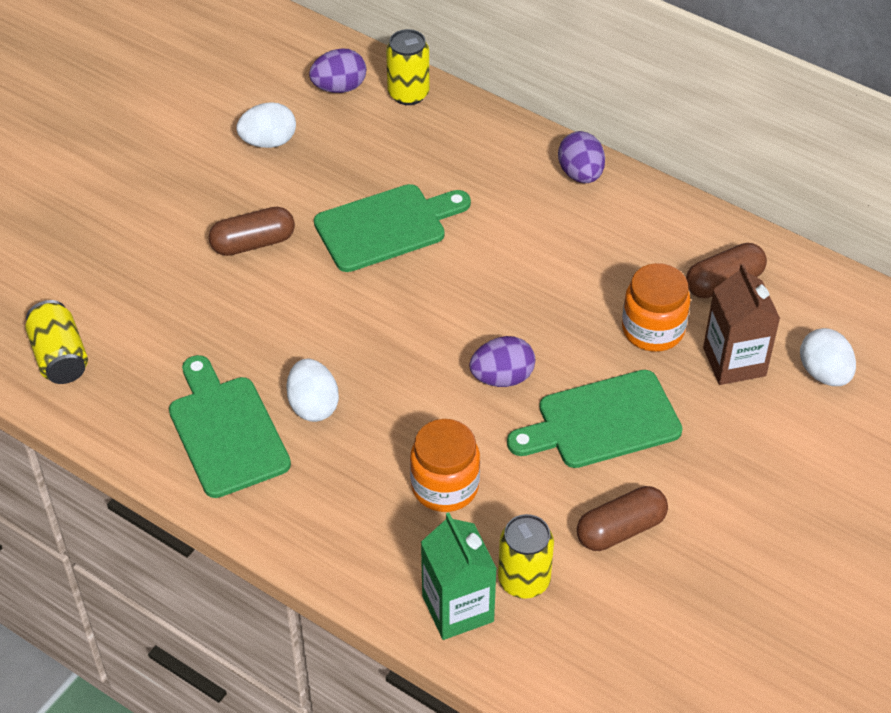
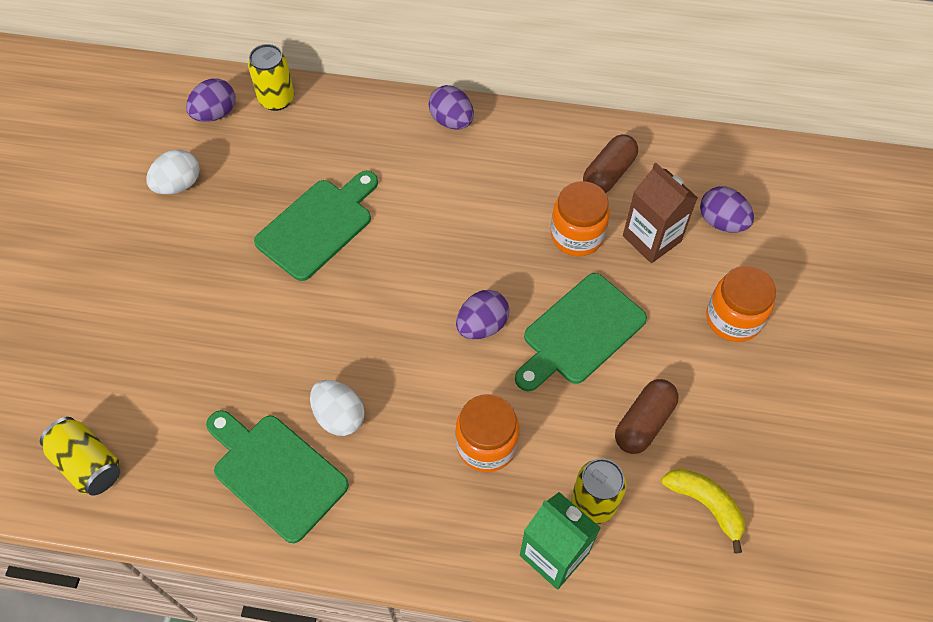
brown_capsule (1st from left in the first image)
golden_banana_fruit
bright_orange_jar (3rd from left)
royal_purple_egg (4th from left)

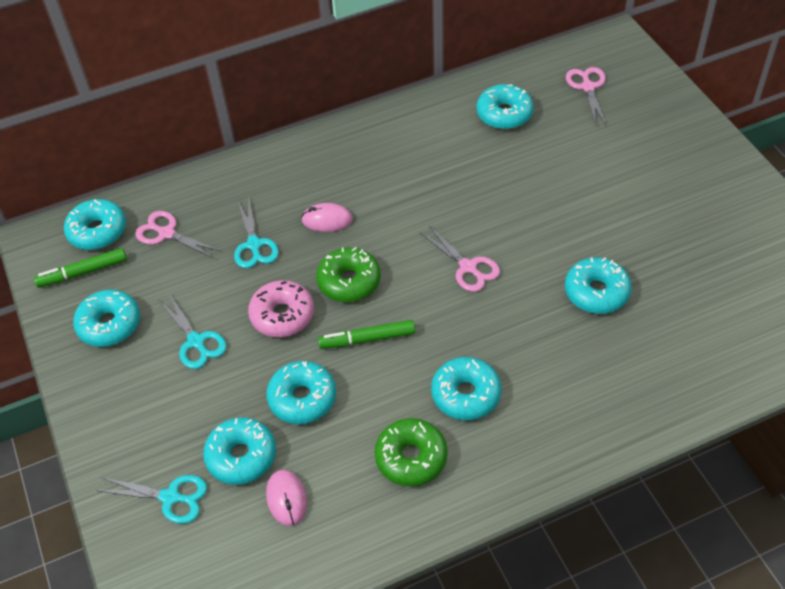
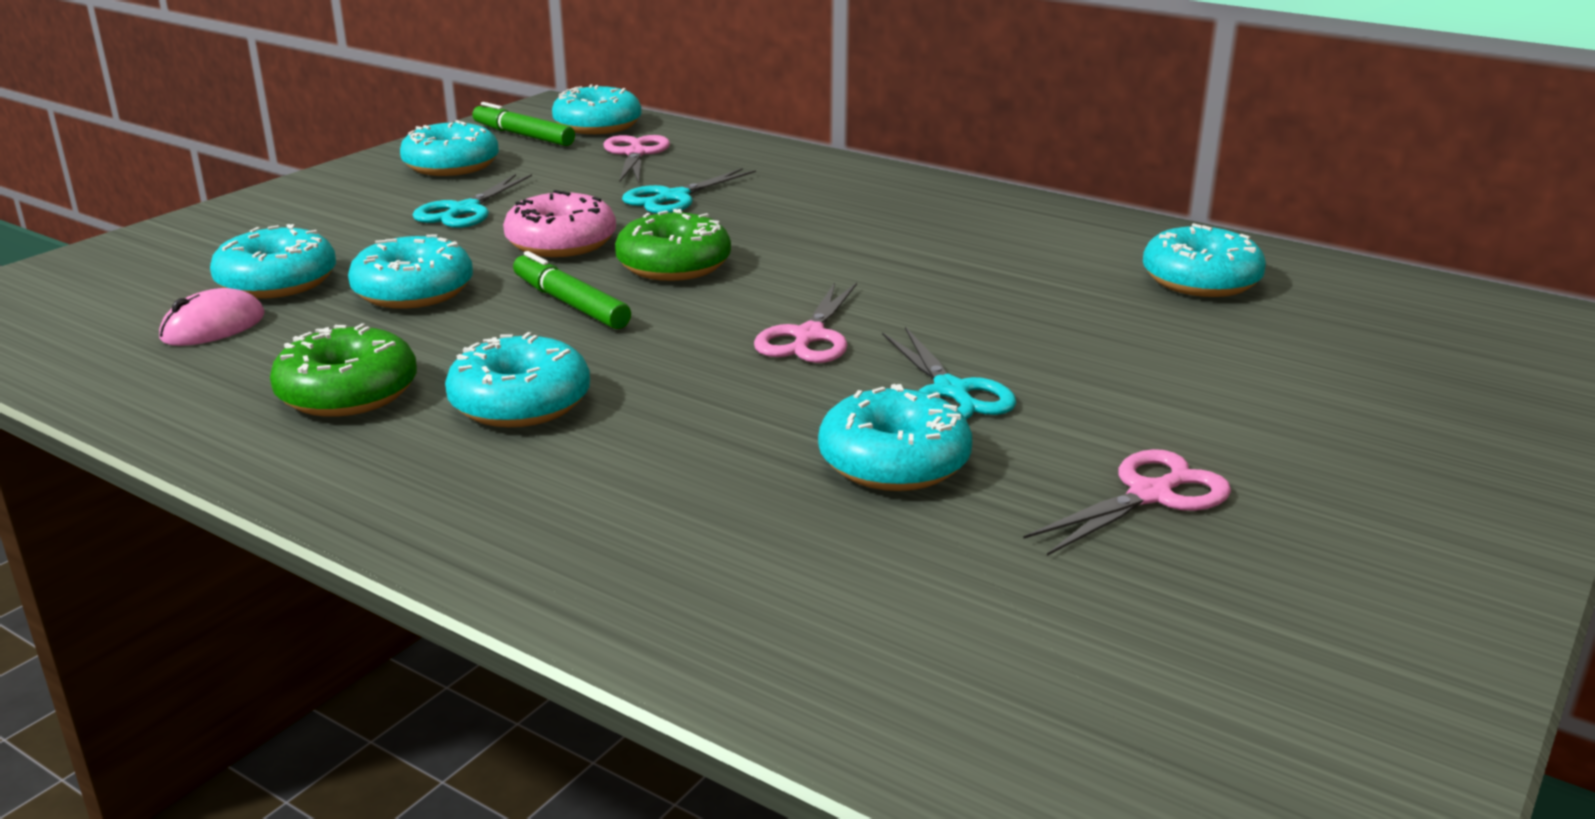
pink_PC_mouse (2nd from left in the first image)
aqua_shears (3rd from left)
pink_shears (3rd from left)

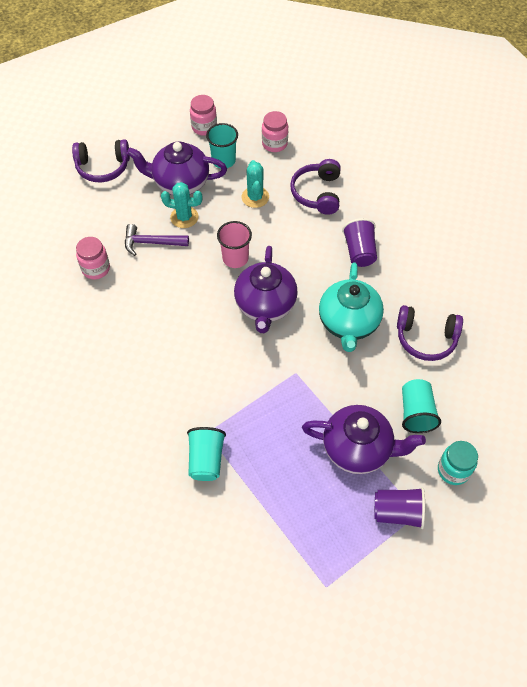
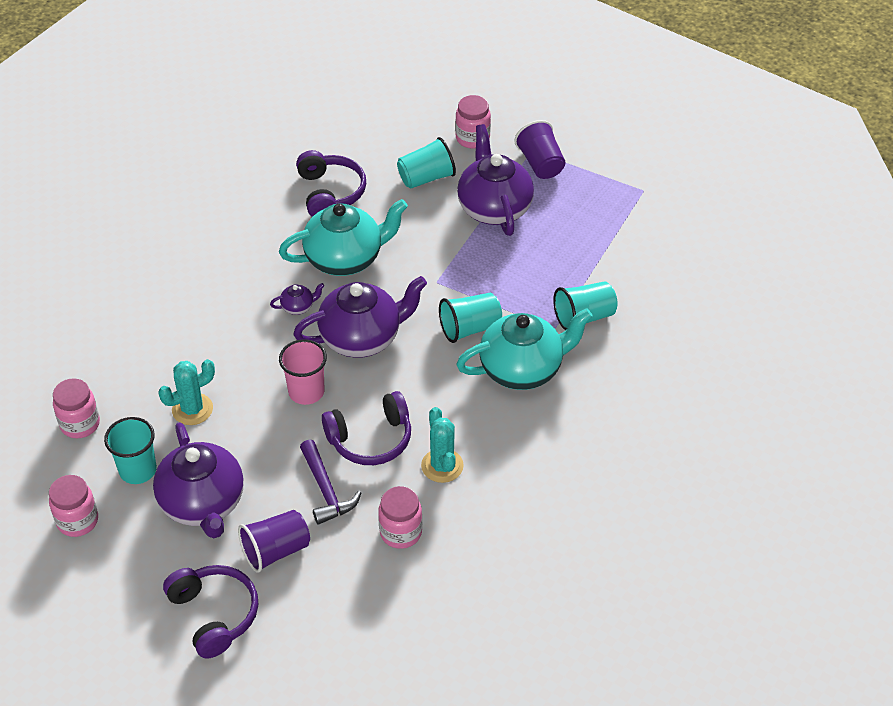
royal_purple_tea_pot (2nd from left)
aqua_cup (3rd from left)
aqua_tea_pot (2nd from left)
aqua_prickly_plant (2nd from left)
royal_purple_headphones (3rd from left)
royal_purple_cup (1st from left)
pink_jar (4th from left)

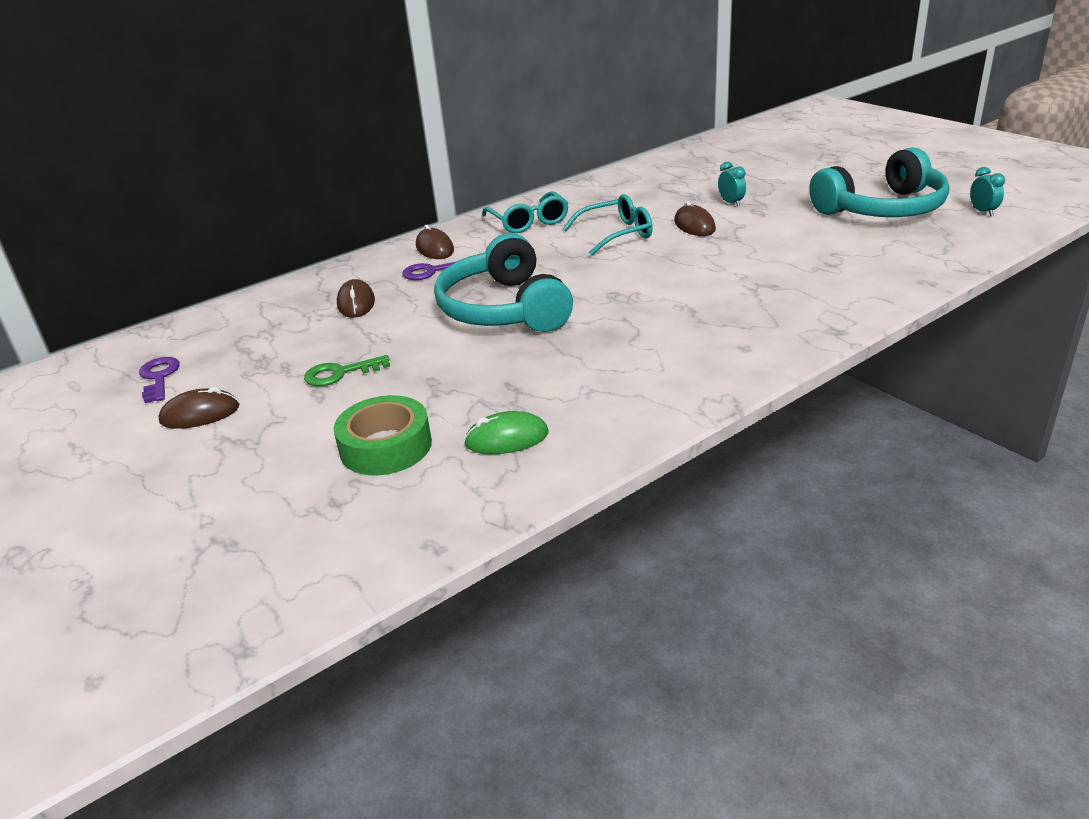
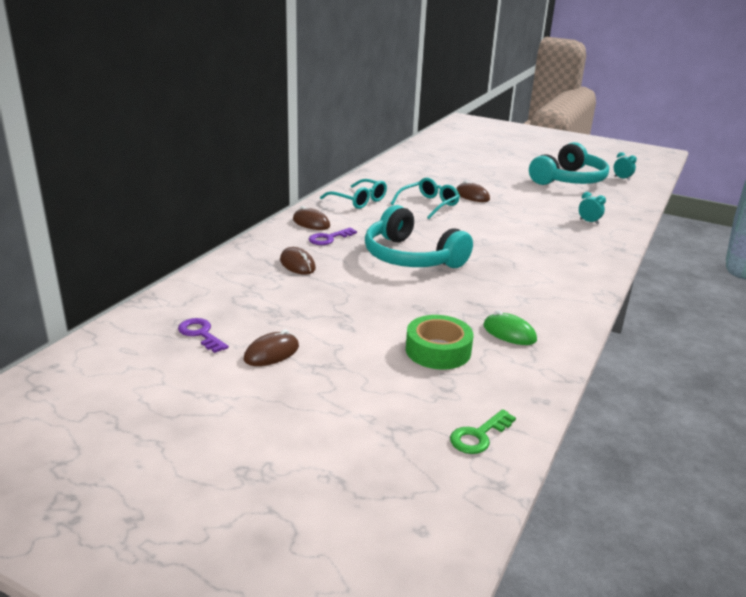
green_latchkey
aqua_alarm_clock (1st from left)
green_PC_mouse

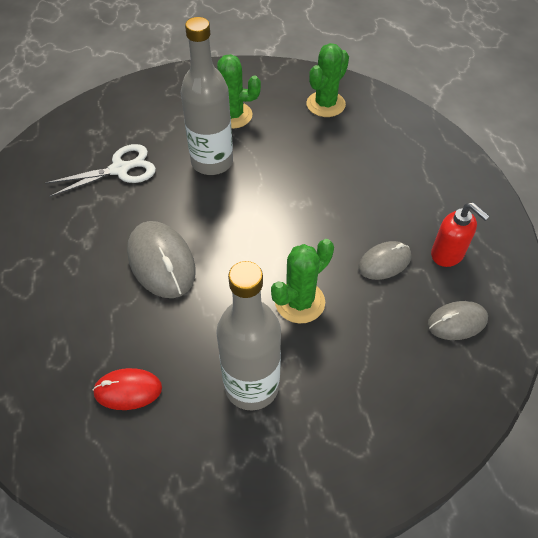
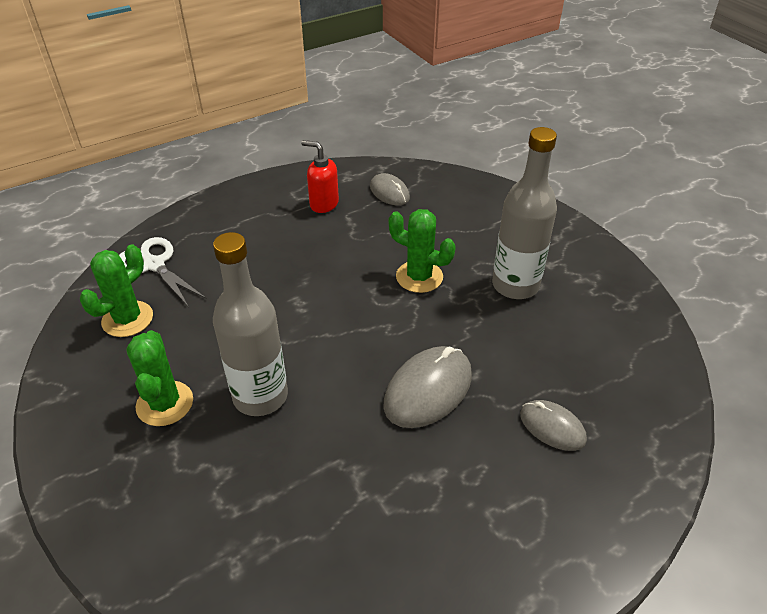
crimson_PC_mouse
pure_white_shears
gray_PC_mouse (3rd from left)
green_prickly_plant (1st from left)
crimson_soap_pump

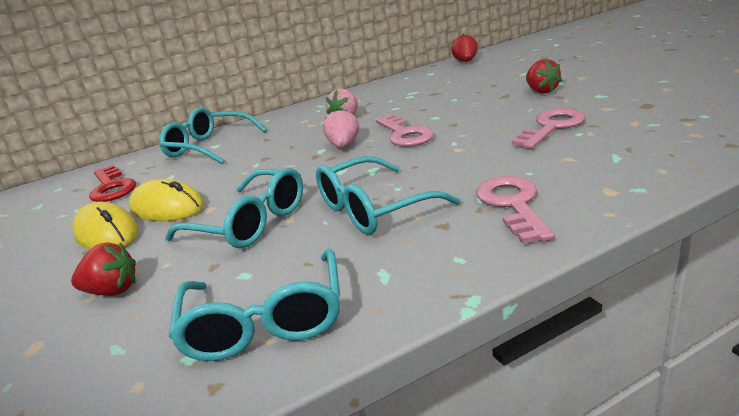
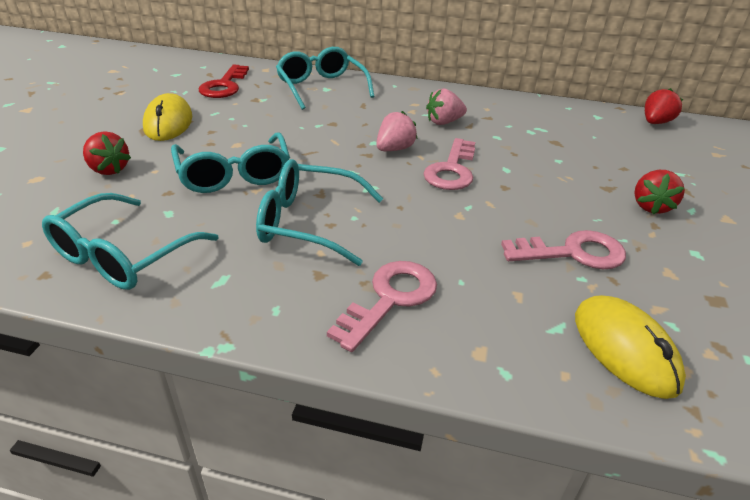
golden_PC_mouse (2nd from left)

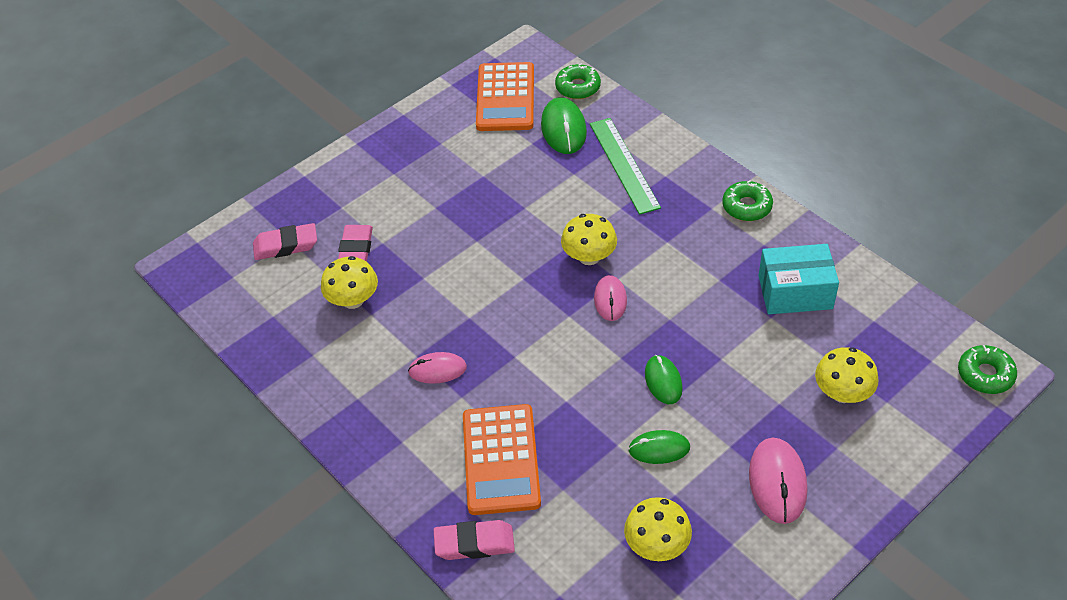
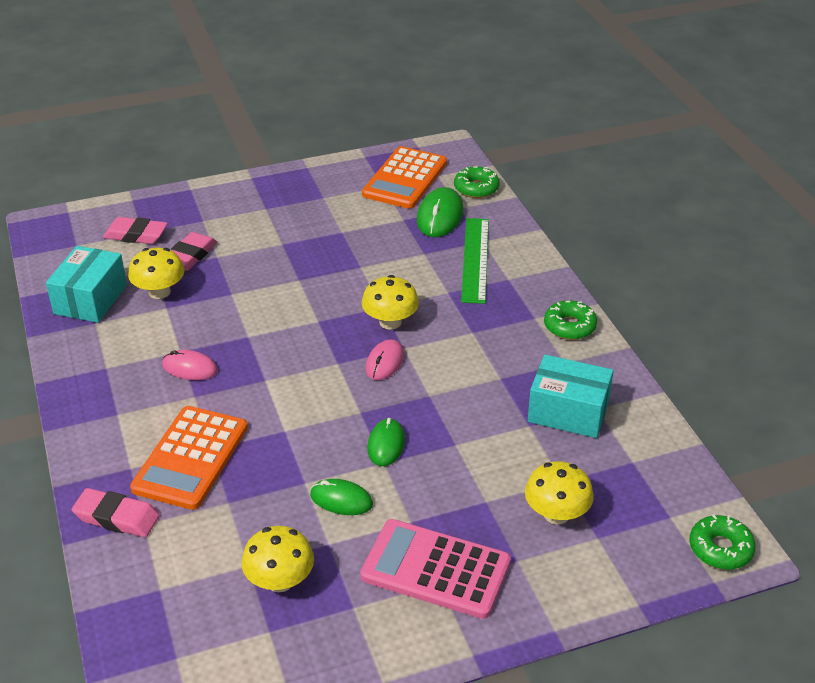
aqua_box (1st from left)
pink_pocket_calculator

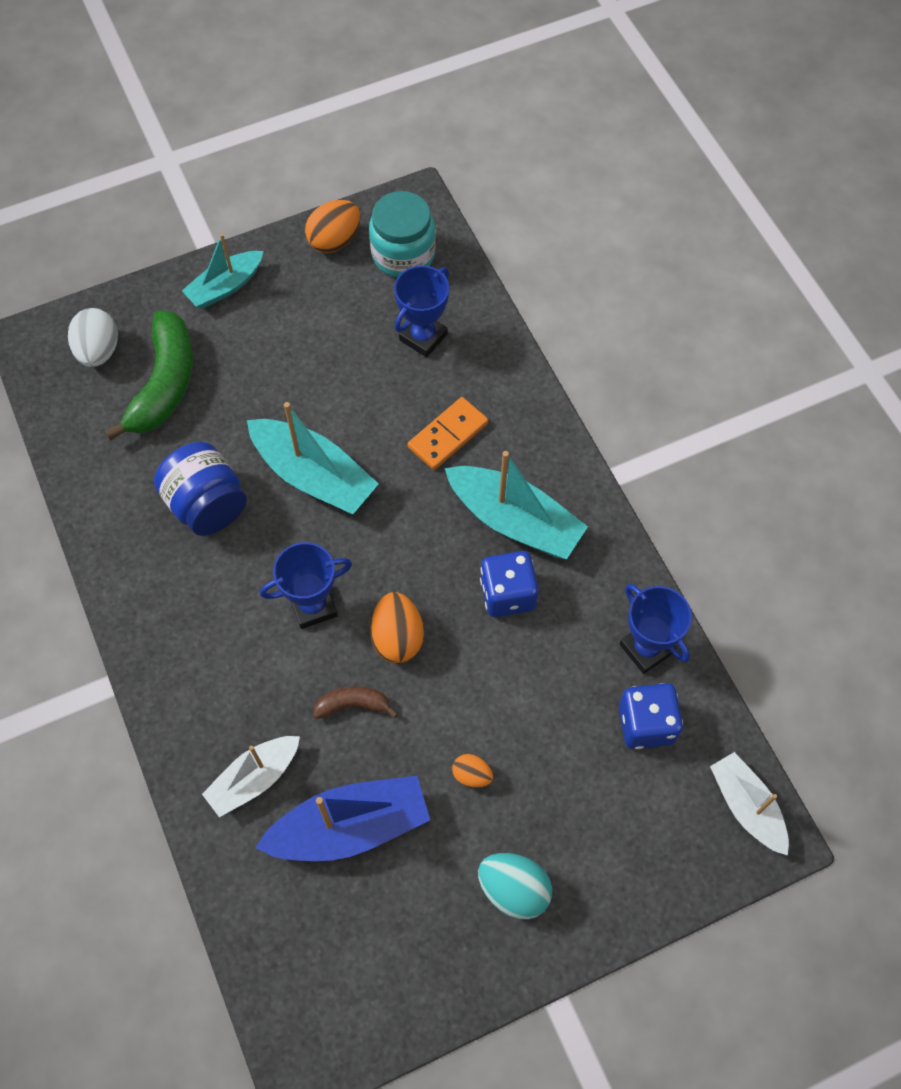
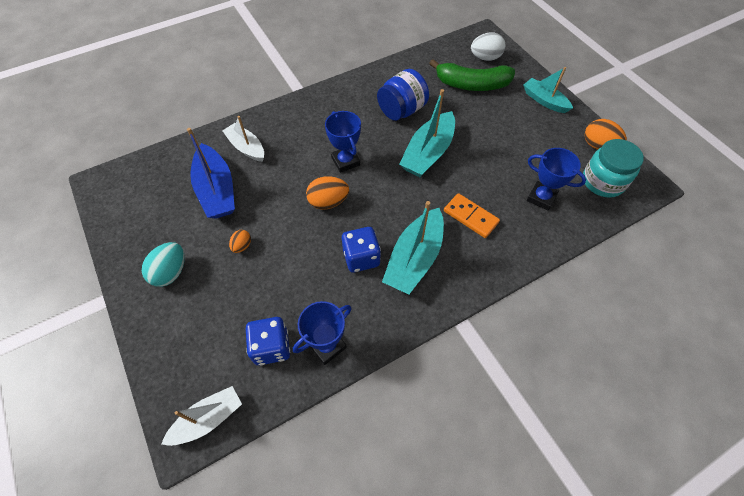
brown_banana_fruit

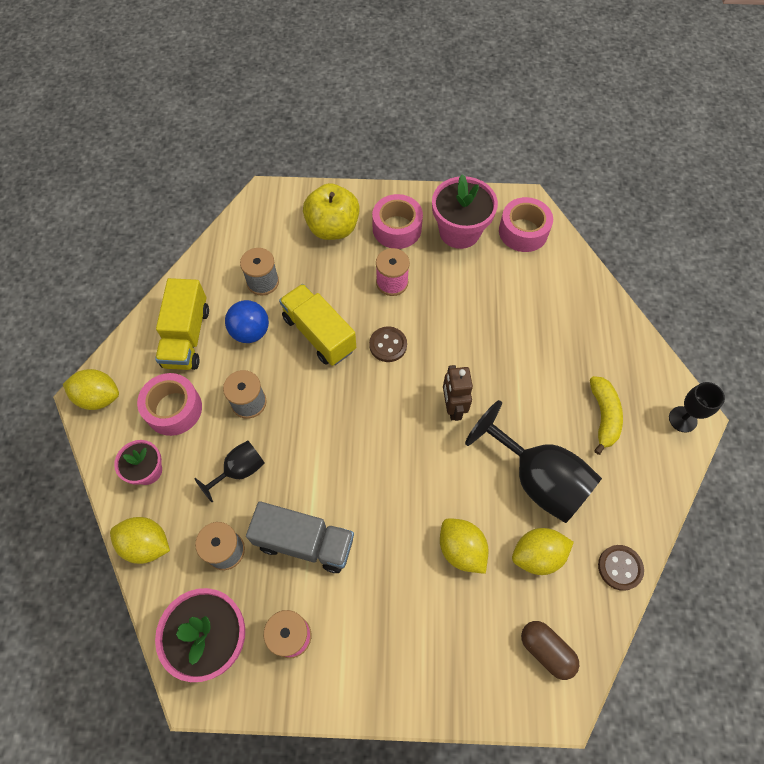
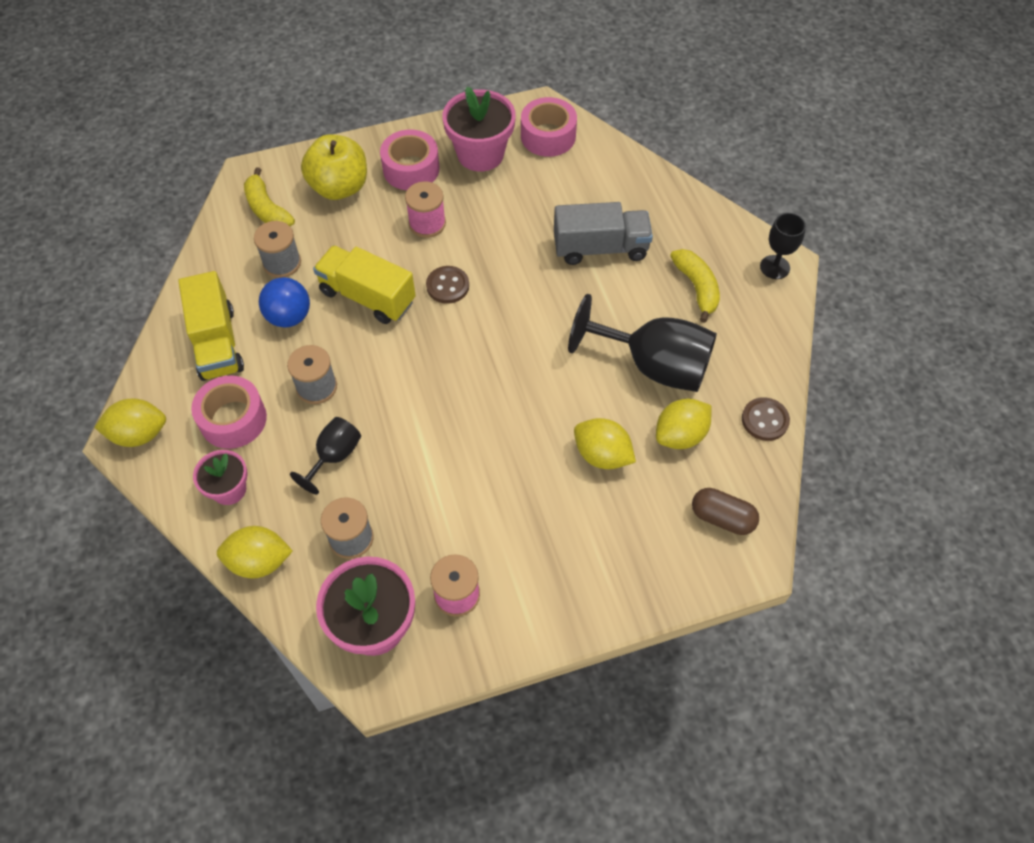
brown_robot_figure
golden_banana_fruit (1st from left)
gray_toy_truck

